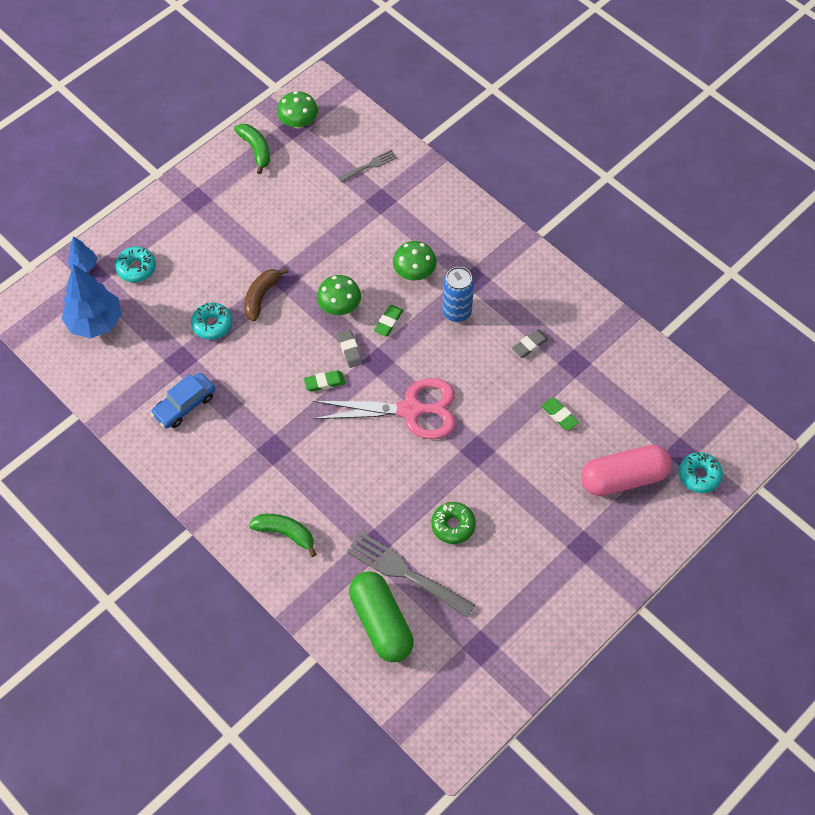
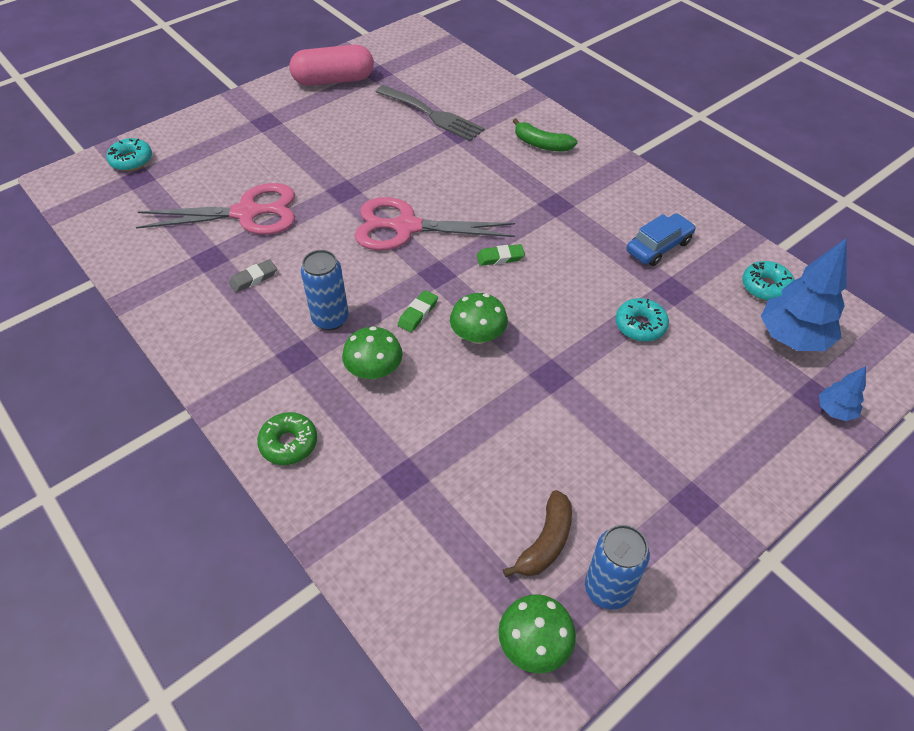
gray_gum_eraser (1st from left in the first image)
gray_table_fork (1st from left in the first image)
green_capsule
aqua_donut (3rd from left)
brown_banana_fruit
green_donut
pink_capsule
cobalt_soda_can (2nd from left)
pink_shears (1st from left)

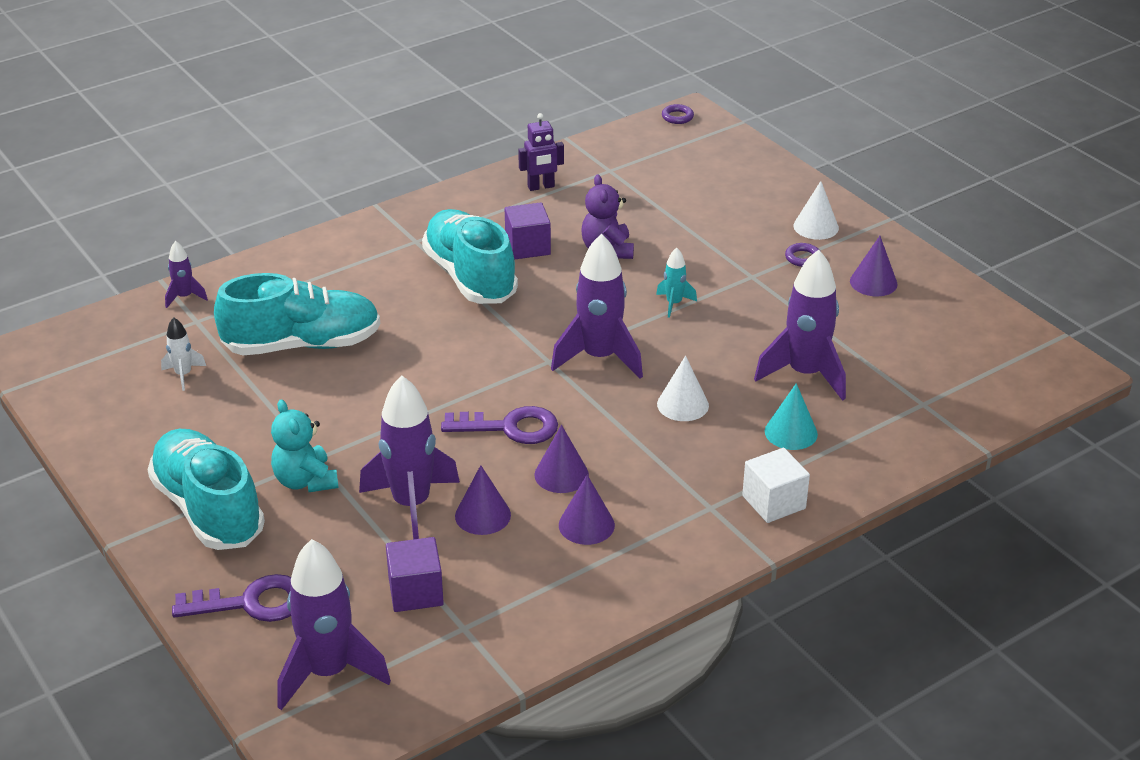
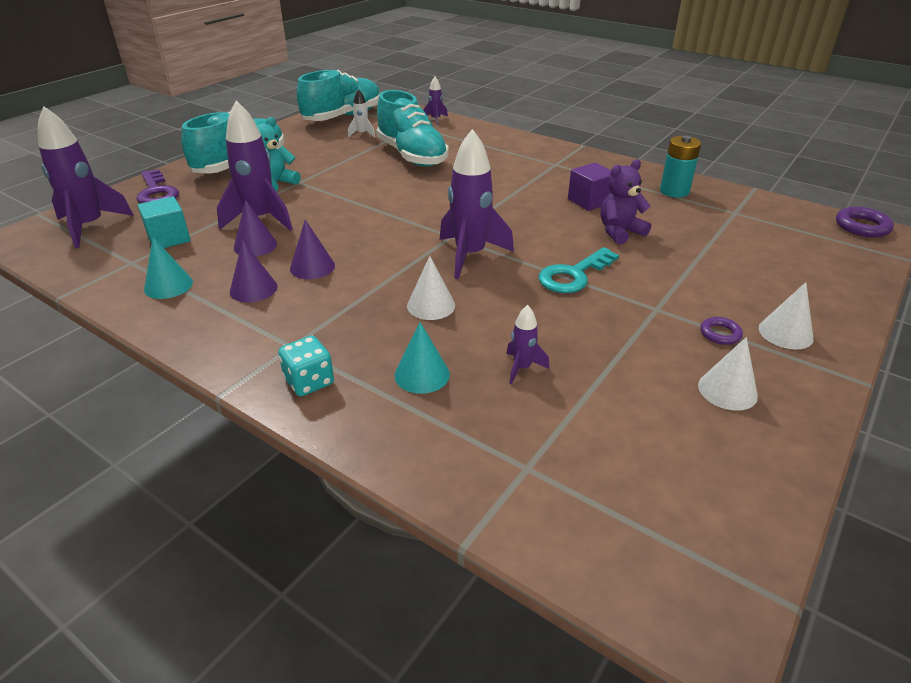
royal_purple_latchkey (2nd from left in the first image)
aqua_solid_cone (1st from left)
aqua_shoe (2nd from left)
aqua_power_cell
aqua_latchkey
aqua_dice
aqua_solid_cube
pure_white_solid_cone (2nd from left)
royal_purple_ring (2nd from left)
royal_purple_rocket (5th from left)

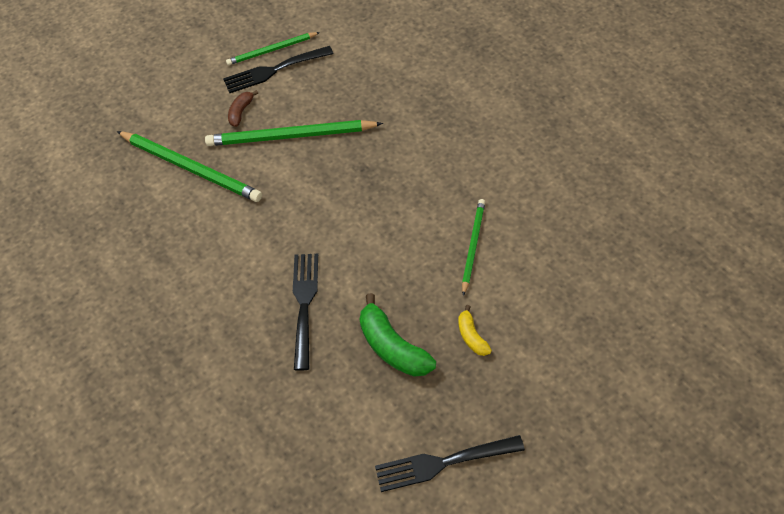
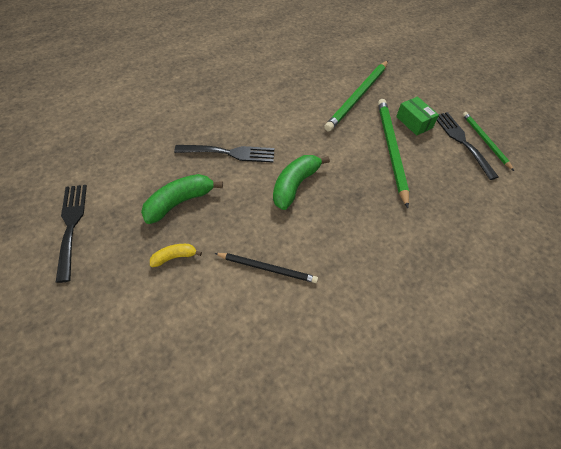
green_banana_fruit (2nd from left)
green_box
black_pencil

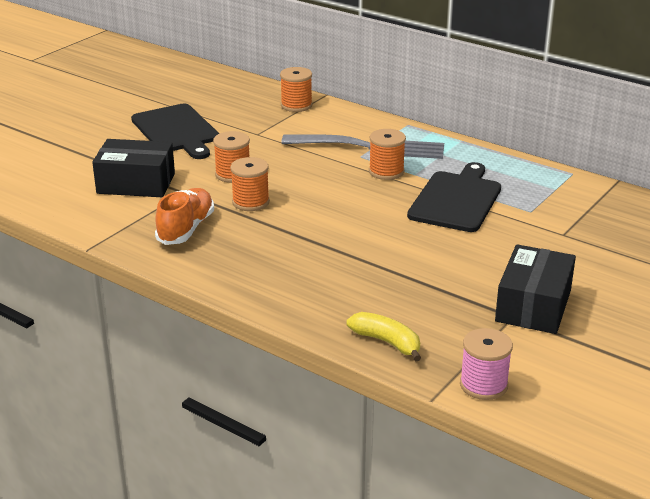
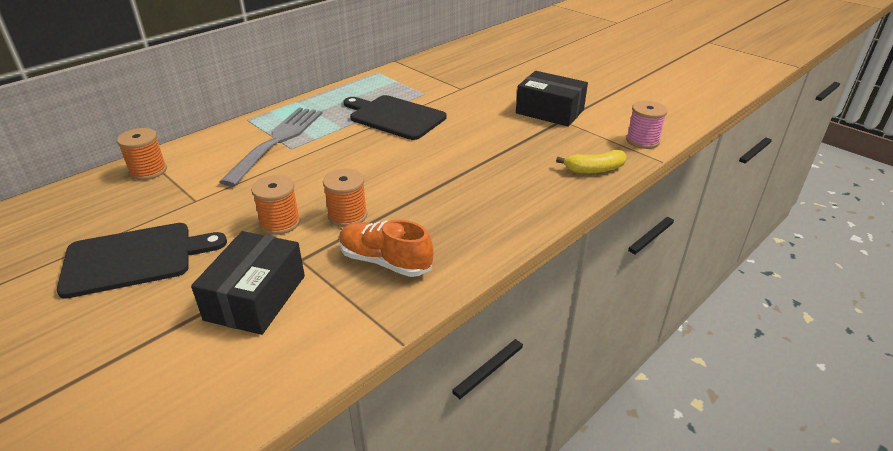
bright_orange_spool (4th from left in the first image)
golden_banana_fruit

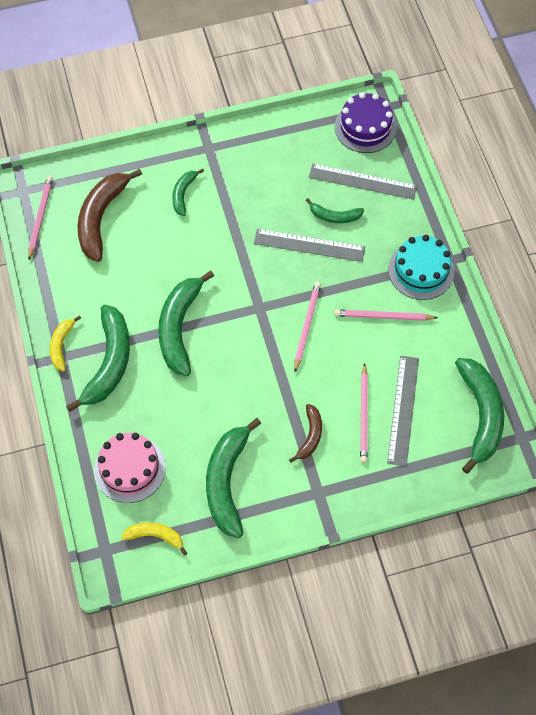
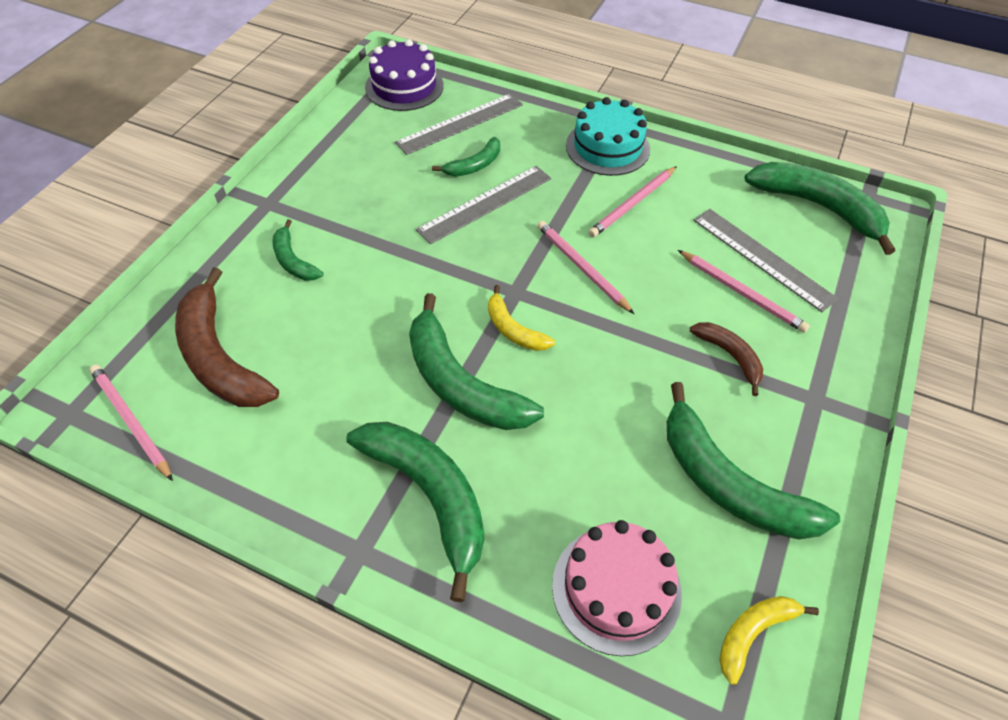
golden_banana_fruit (1st from left)

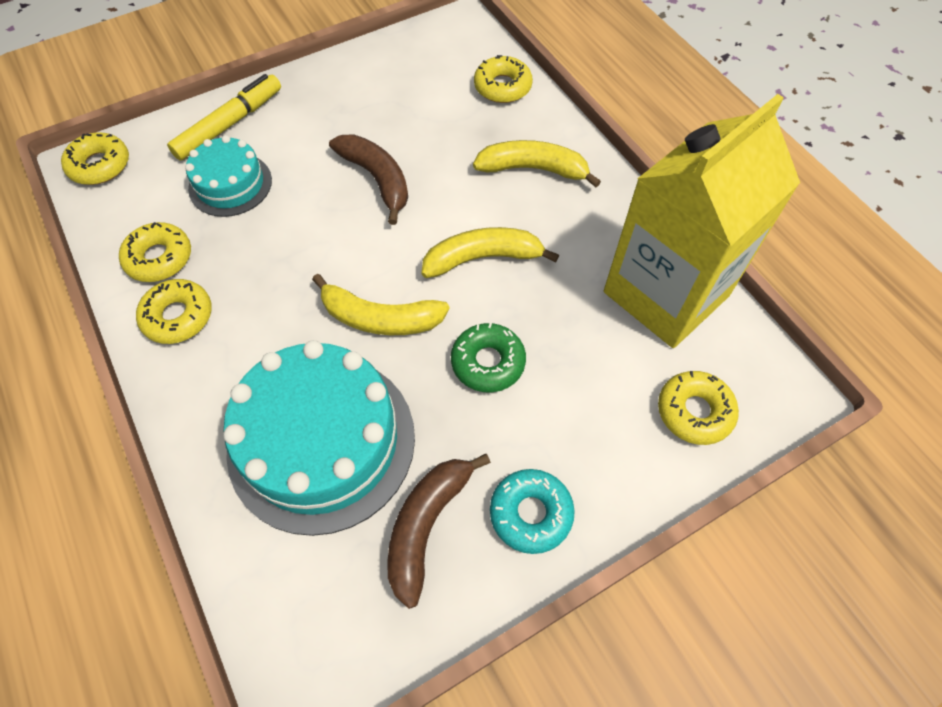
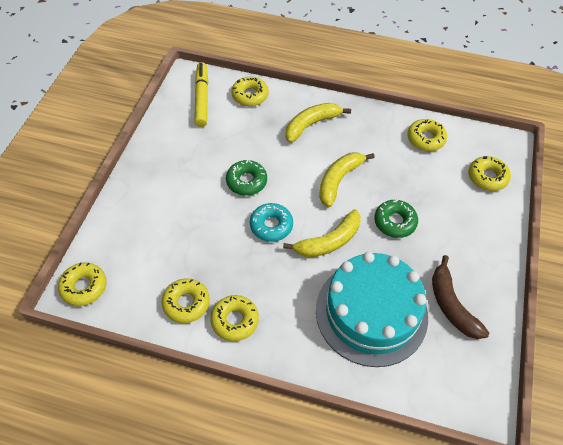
aqua_gateau (1st from left in the first image)
golden_marker_pen
aqua_donut
green_donut (1st from left)
golden_donut (5th from left)

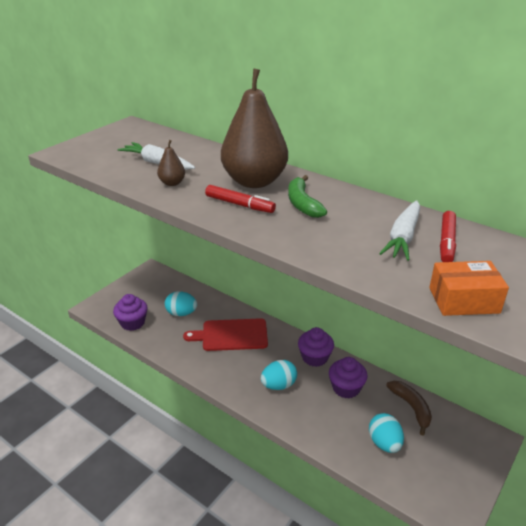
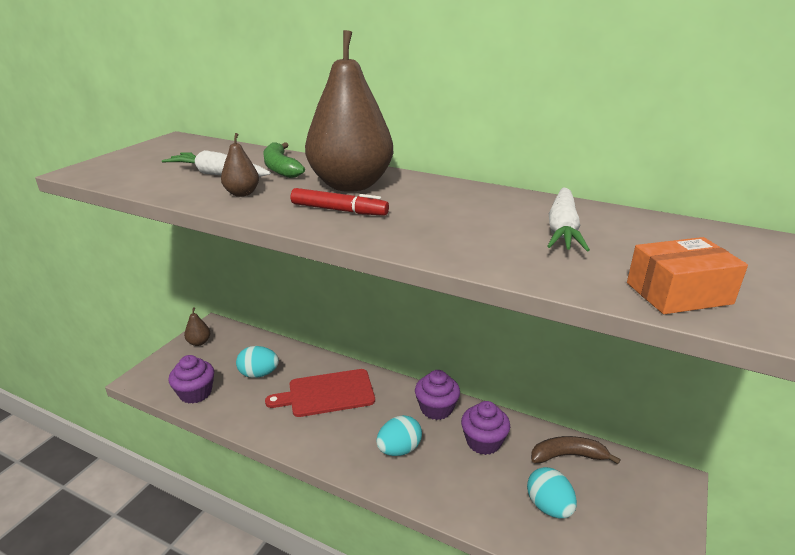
crimson_marker_pen (2nd from left in the first image)
brown_pear_fruit (1st from left)
green_banana_fruit
brown_banana_fruit

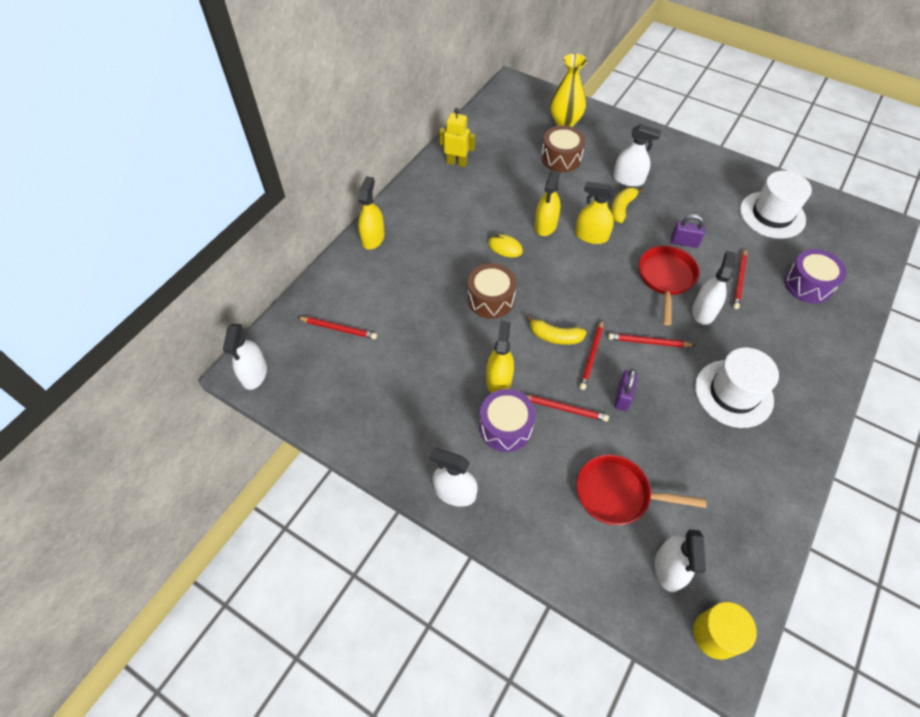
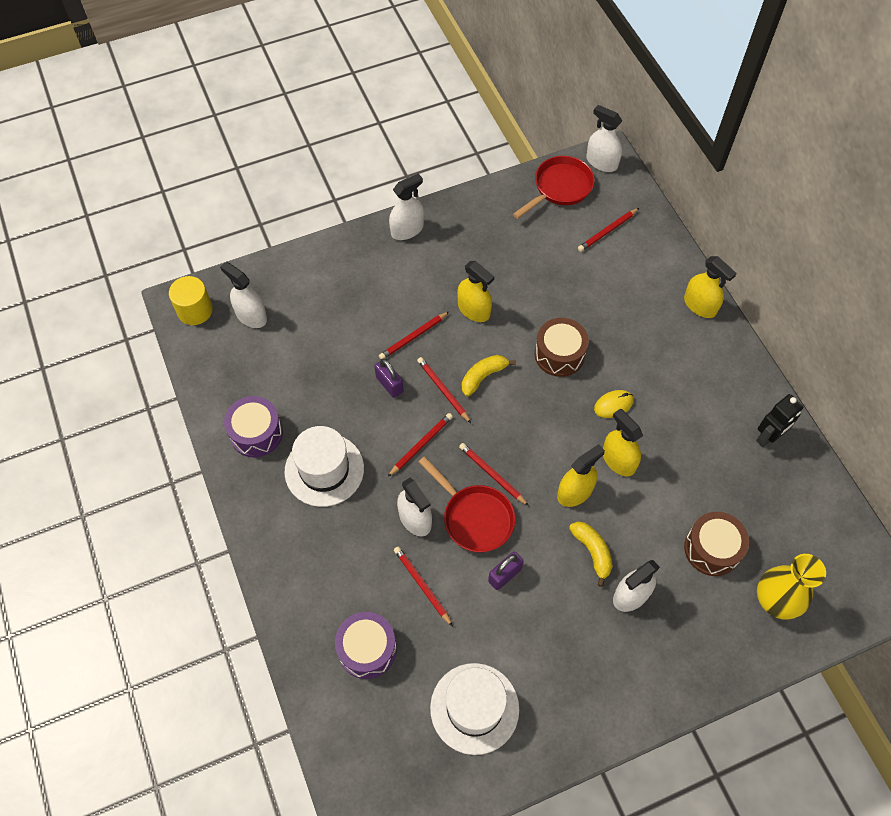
crimson_pencil (5th from left)
royal_purple_drum (1st from left)
crimson_pan (2nd from left)
black_robot_figure

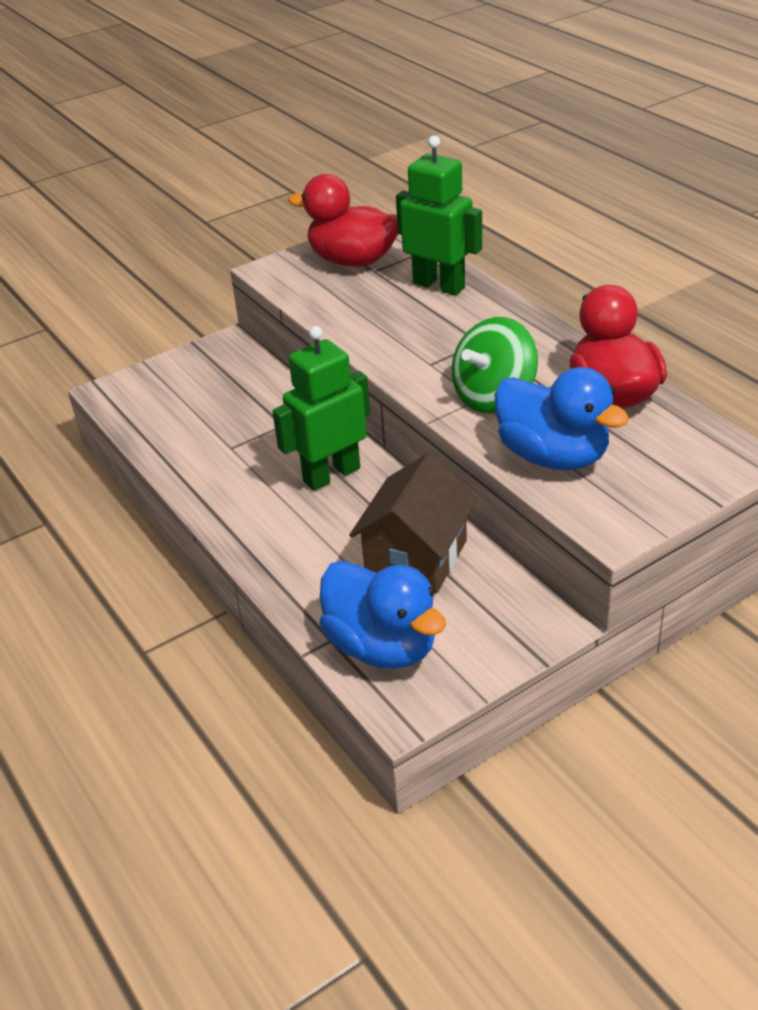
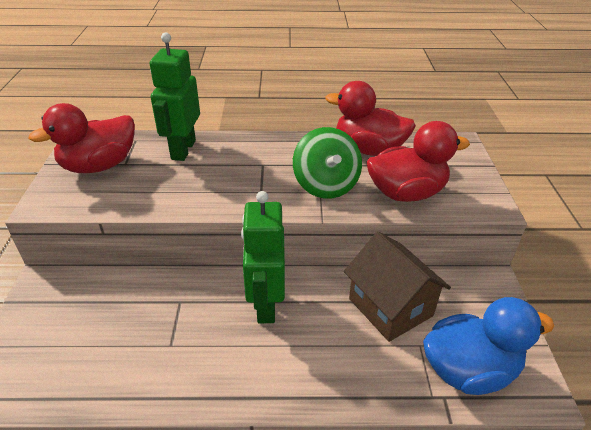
crimson_rubber_duck (3rd from left)
green_robot_figure (1st from left)

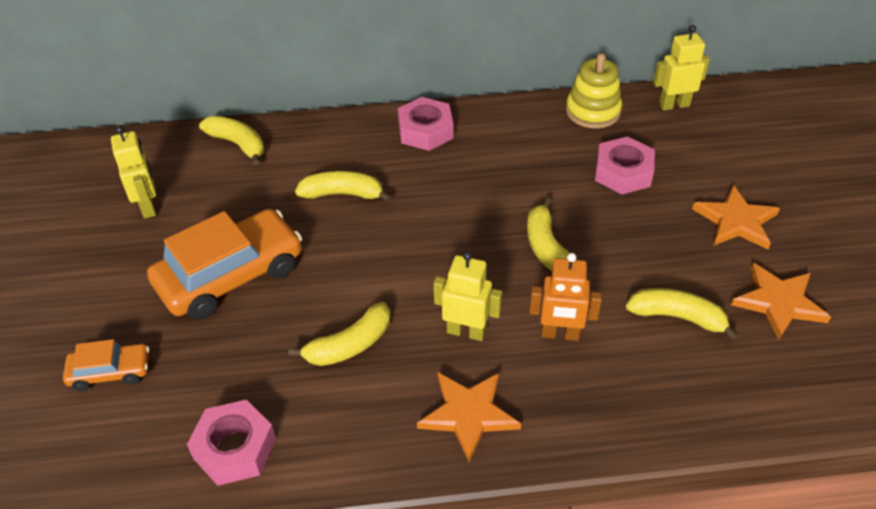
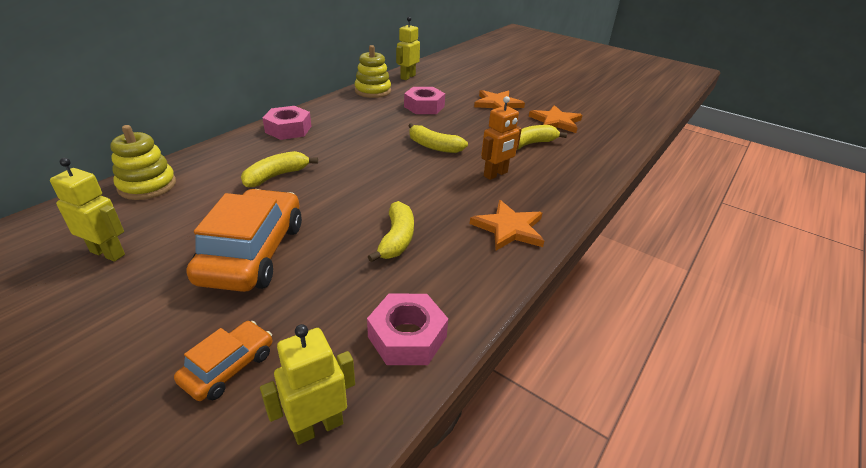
golden_robot_figure (2nd from left)
golden_ring_stacker (1st from left)

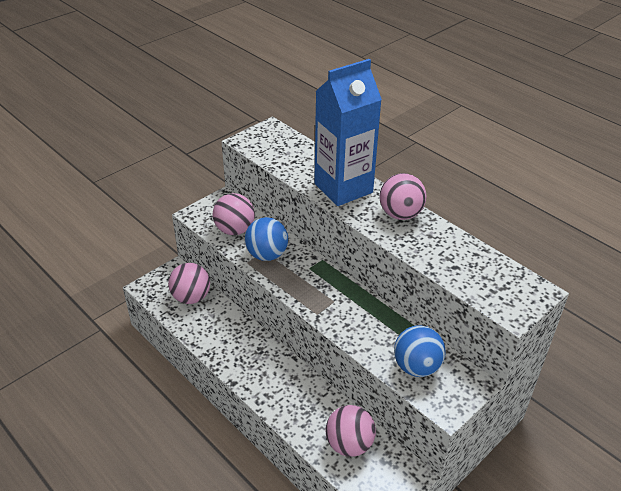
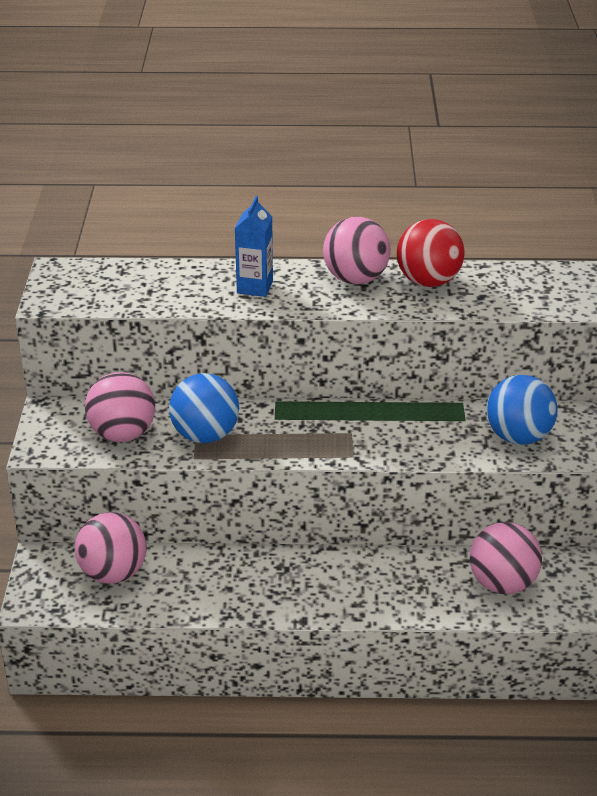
crimson_sphere
cobalt_carton

